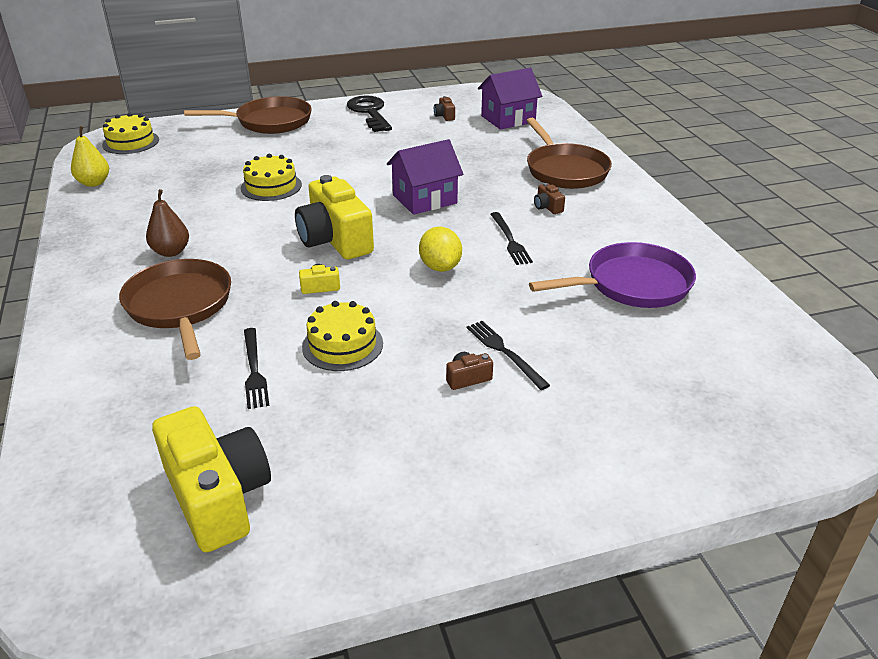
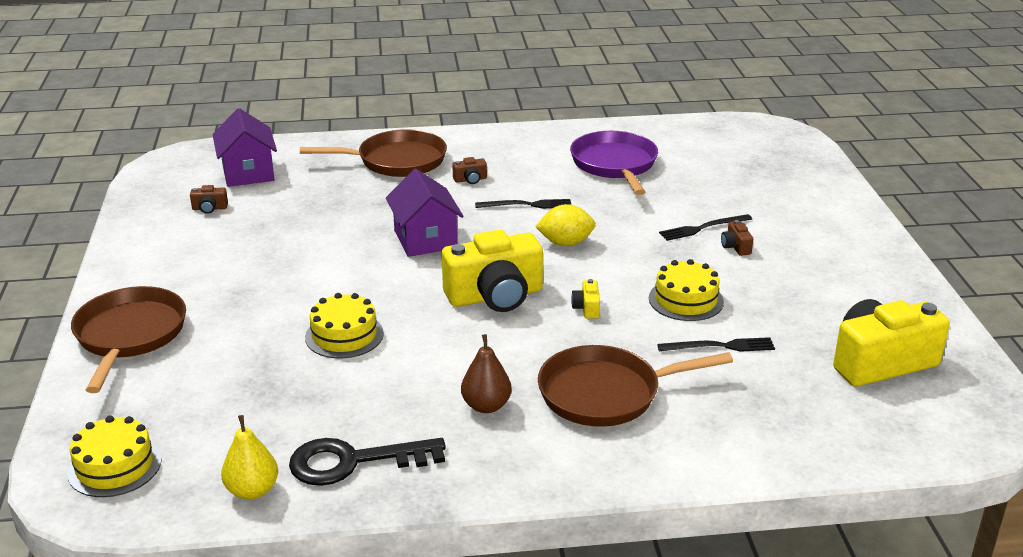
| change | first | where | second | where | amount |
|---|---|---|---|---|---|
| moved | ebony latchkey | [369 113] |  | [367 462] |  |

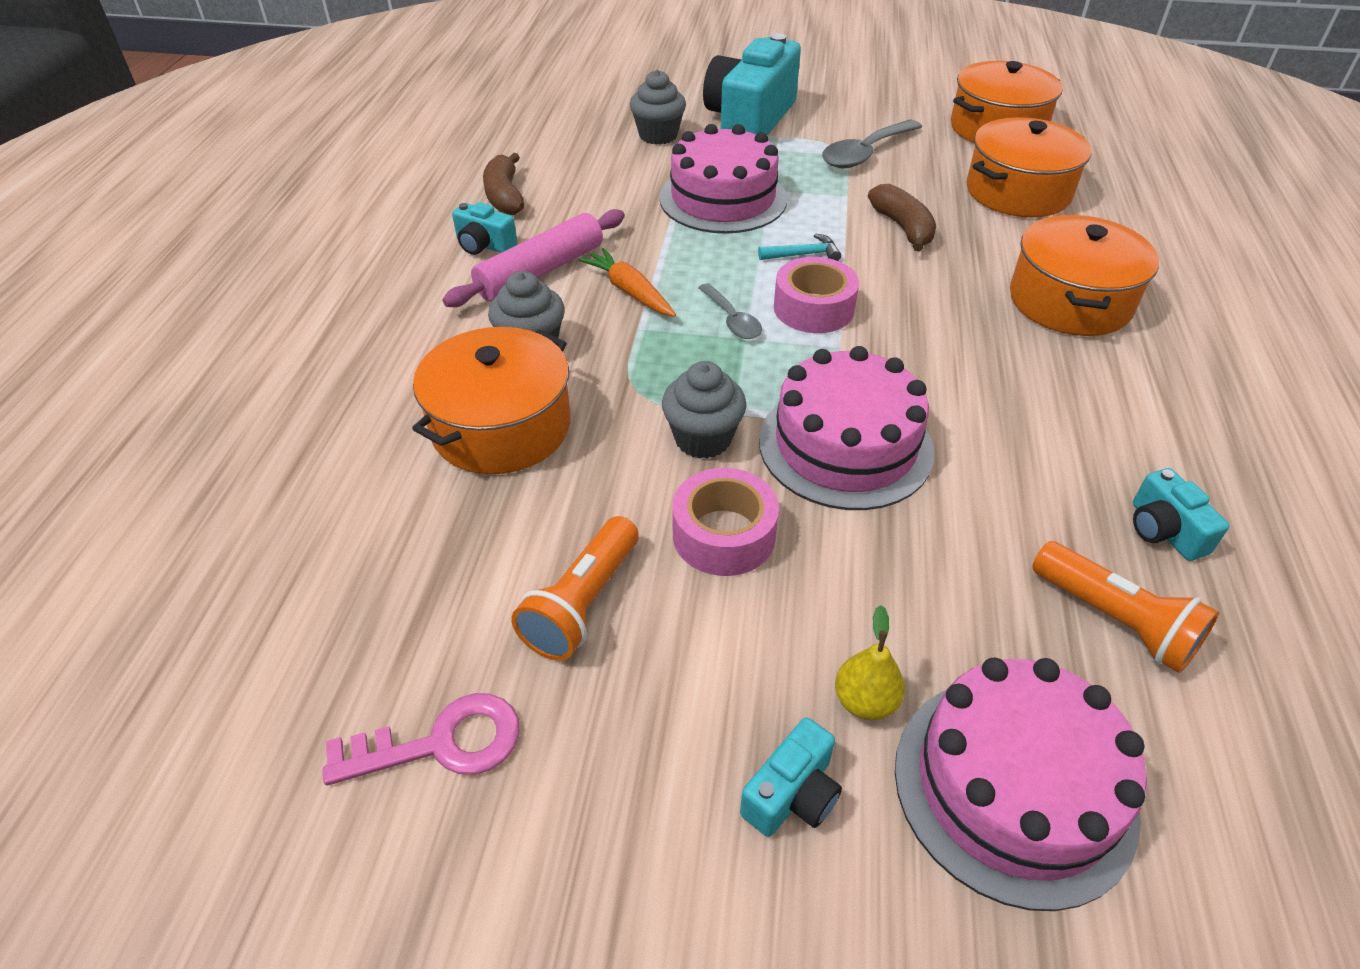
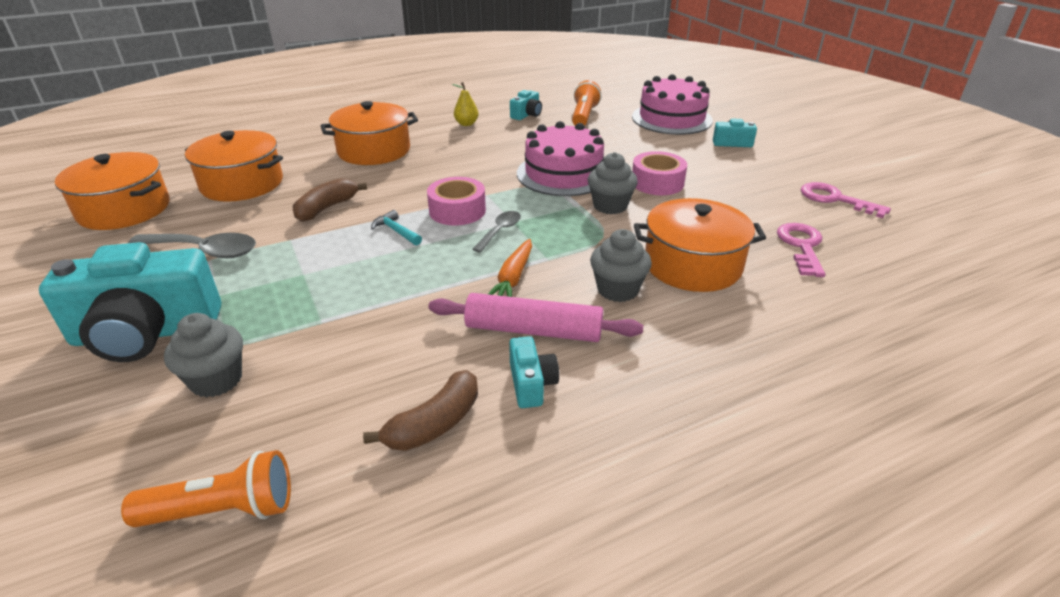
| change | first | where | second | where | amount |
|---|---|---|---|---|---|
| removed | pink gateau | [723 179] |  |  |  |
| added |  |  | pink latchkey | [801 250] |  |
| moved | orange-coloured flashlight | [575 588] |  | [206 488] |  |
| moved | yellow toy pear | [870 662] |  | [465 104] |  |

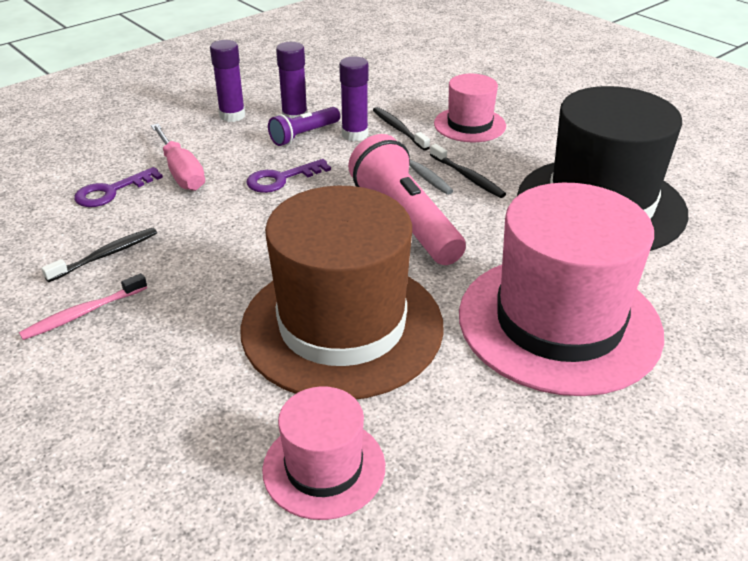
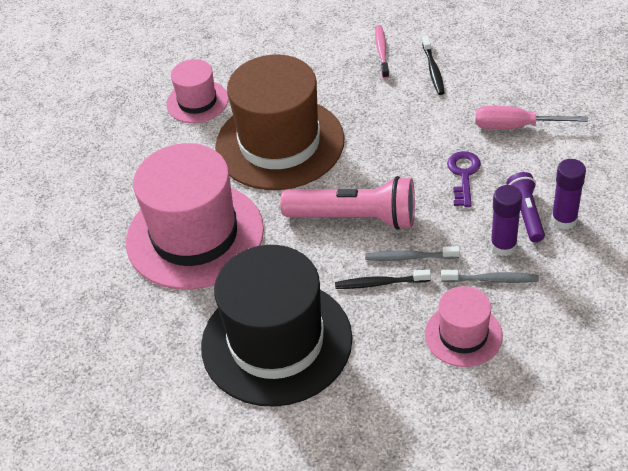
| change | first | where | second | where | amount |
|---|---|---|---|---|---|
| removed | purple latchkey | [118 187] |  |  |  |
| removed | purple glue | [227 81] |  |  |  |
| recoloured | ebony dental brush | [401 129] | gray dental brush | [490 276] |  |

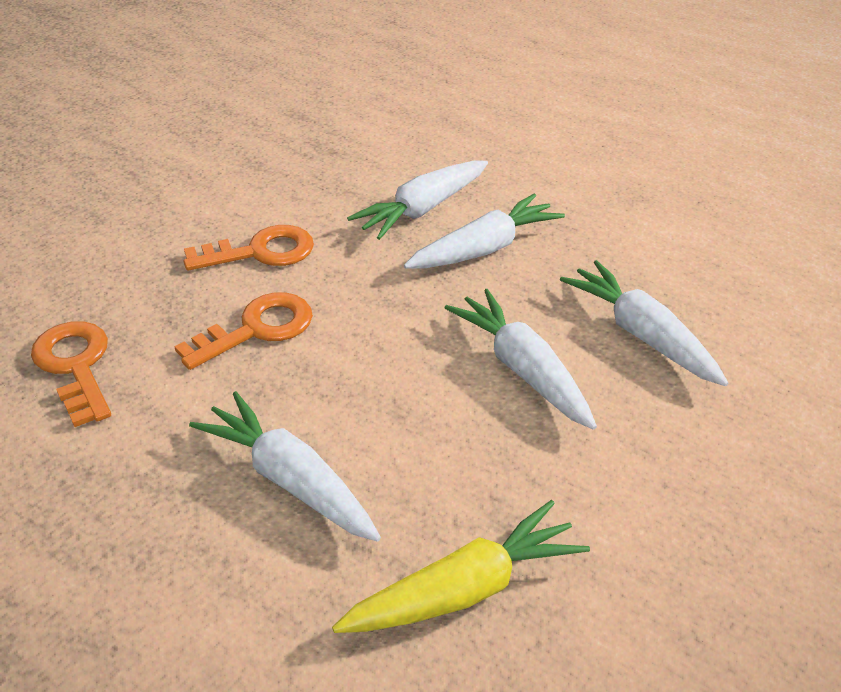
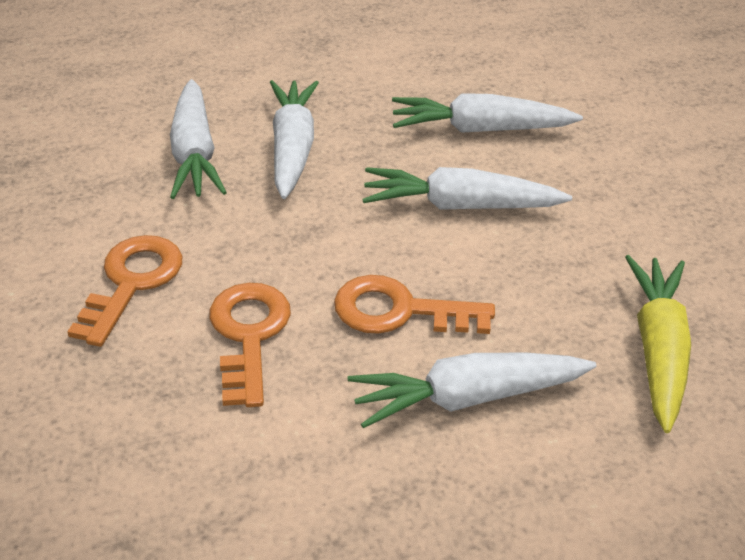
| change | first | where | second | where | amount |
|---|---|---|---|---|---|
| moved | orange-coloured latchkey | [71 374] |  | [414 304] |  |

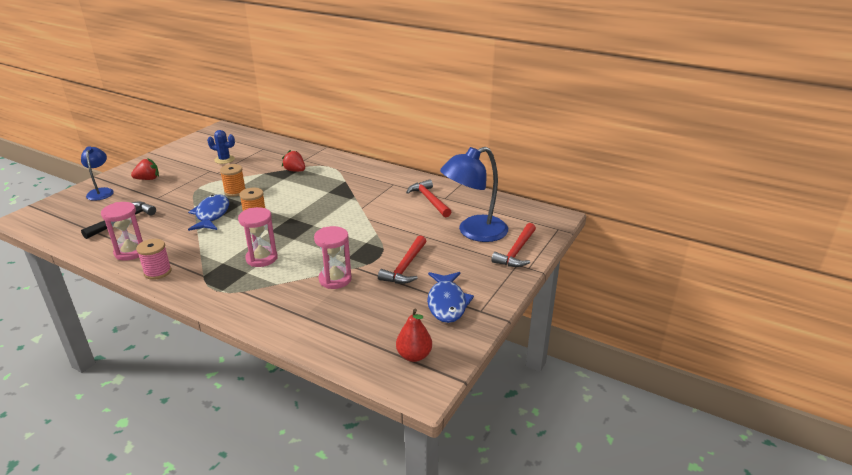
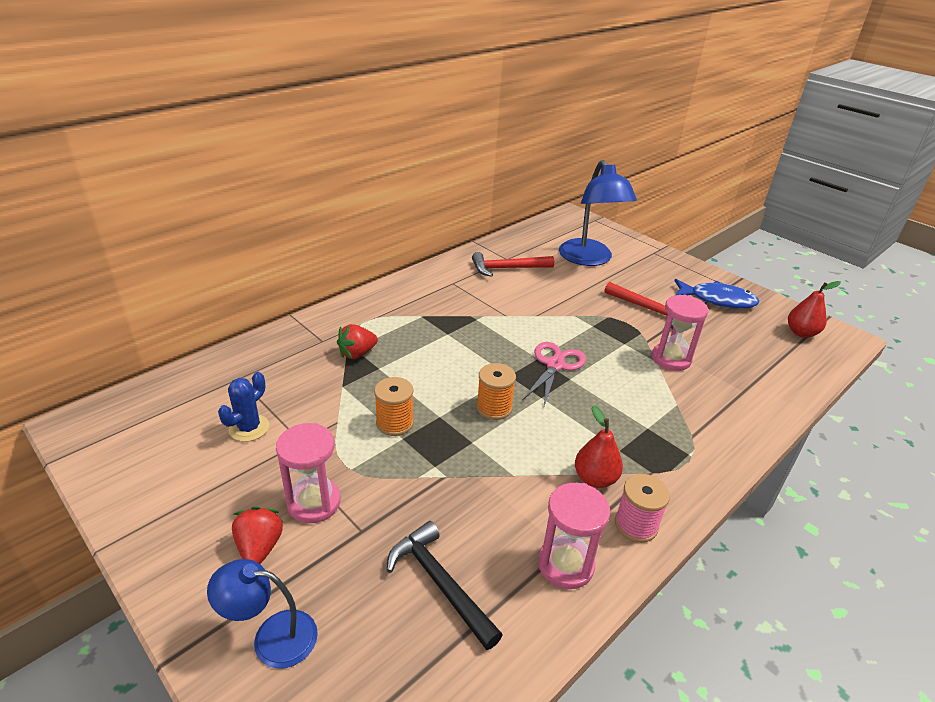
| change | first | where | second | where | amount |
|---|---|---|---|---|---|
| removed | blue fish figure | [208 212] |  |  |  |
| removed | scarlet claw hammer | [513 245] |  |  |  |
| added |  |  | pink pair of scissors | [554 374] |  |
| added |  |  | scarlet toy pear | [599 446] |  |
| moved | pink sand timer | [257 237] |  | [308 473] |  |

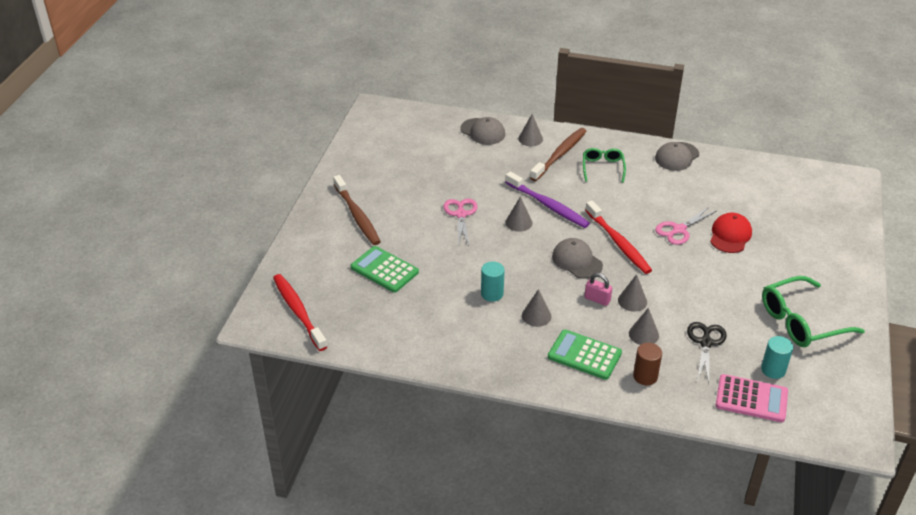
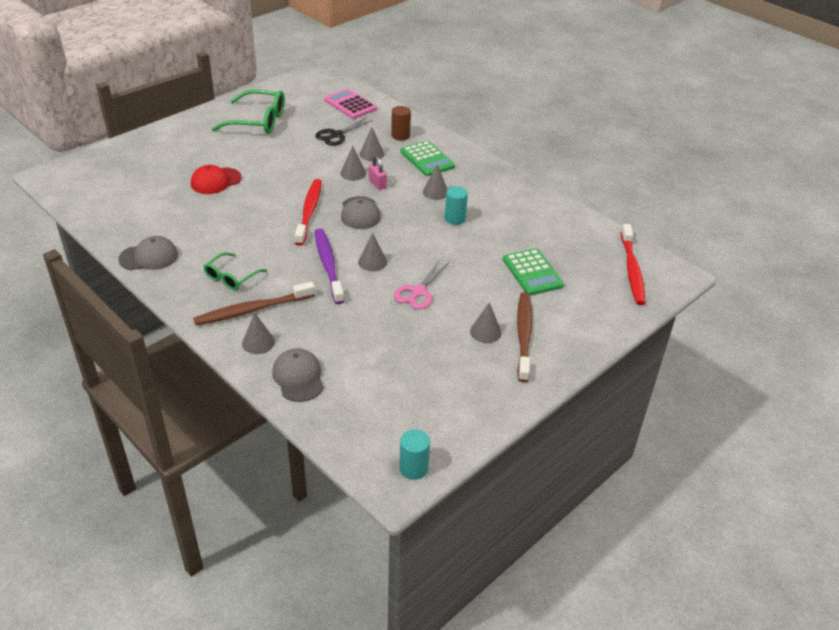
| change | first | where | second | where | amount |
|---|---|---|---|---|---|
| removed | pink pair of scissors | [685 226] |  |  |  |
| added |  |  | gray solid cone | [486 322] |  |
| moved | aqua solid cylinder | [777 357] |  | [415 454] |  |

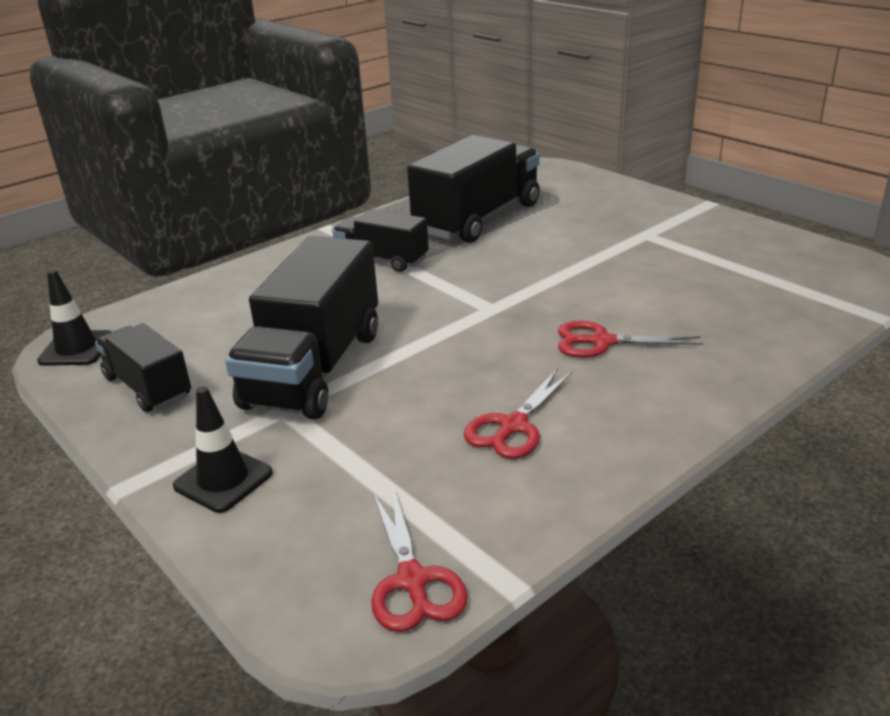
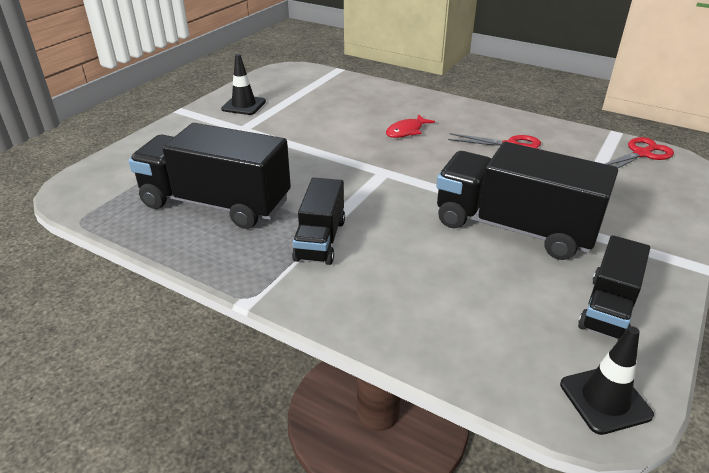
| change | first | where | second | where | amount |
|---|---|---|---|---|---|
| moved | ebony safety cone | [223 449] |  | [243 84] |  |
| replaced | scarlet pair of scissors | [630 339] | scarlet fish figure | [410 126] |  |
| turned | ebony lorry | [301 327] |  | [527 201] | 150 degrees counterclockwise |

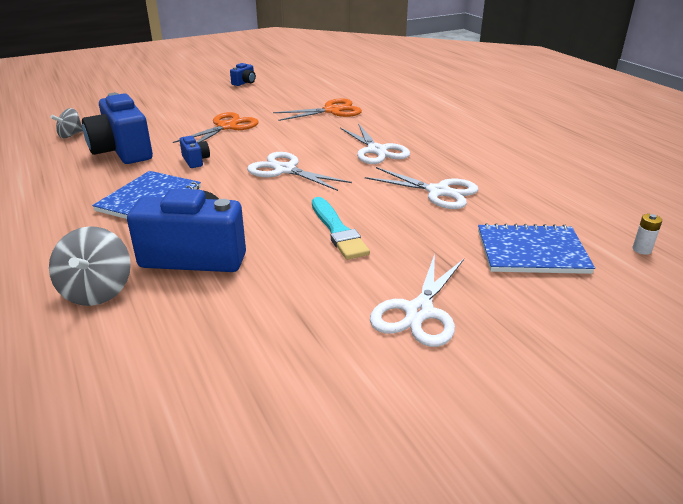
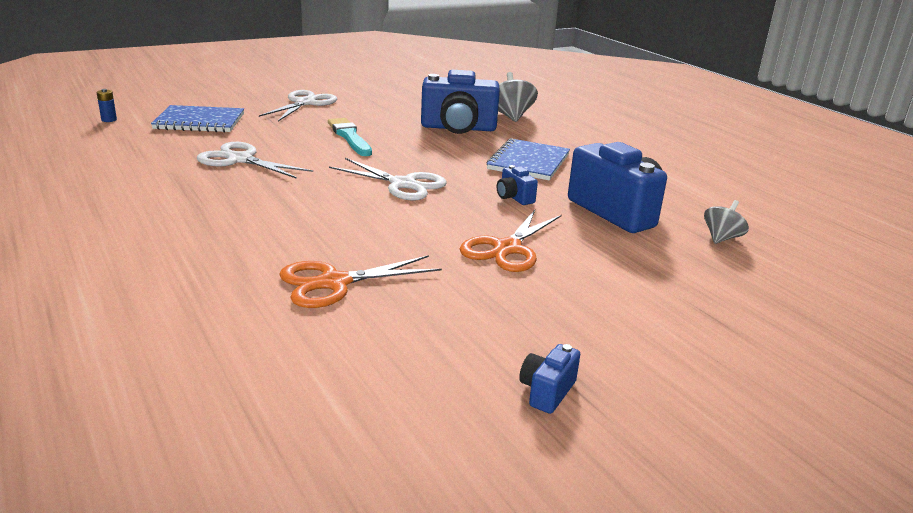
| change | first | where | second | where | amount |
|---|---|---|---|---|---|
| removed | white pair of scissors | [375 143] |  |  |  |
| recoloured | white power cell | [647 234] | blue power cell | [107 105] |  |

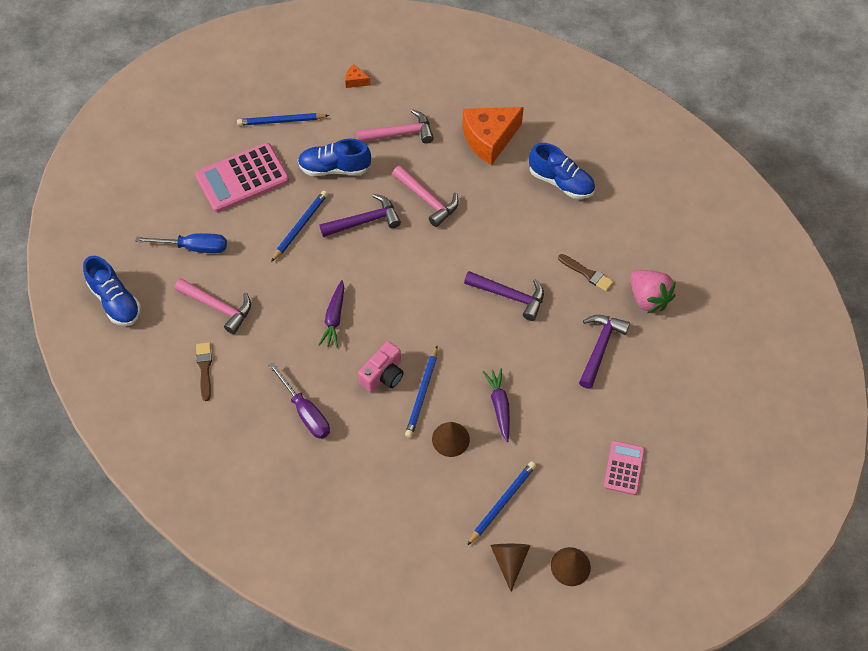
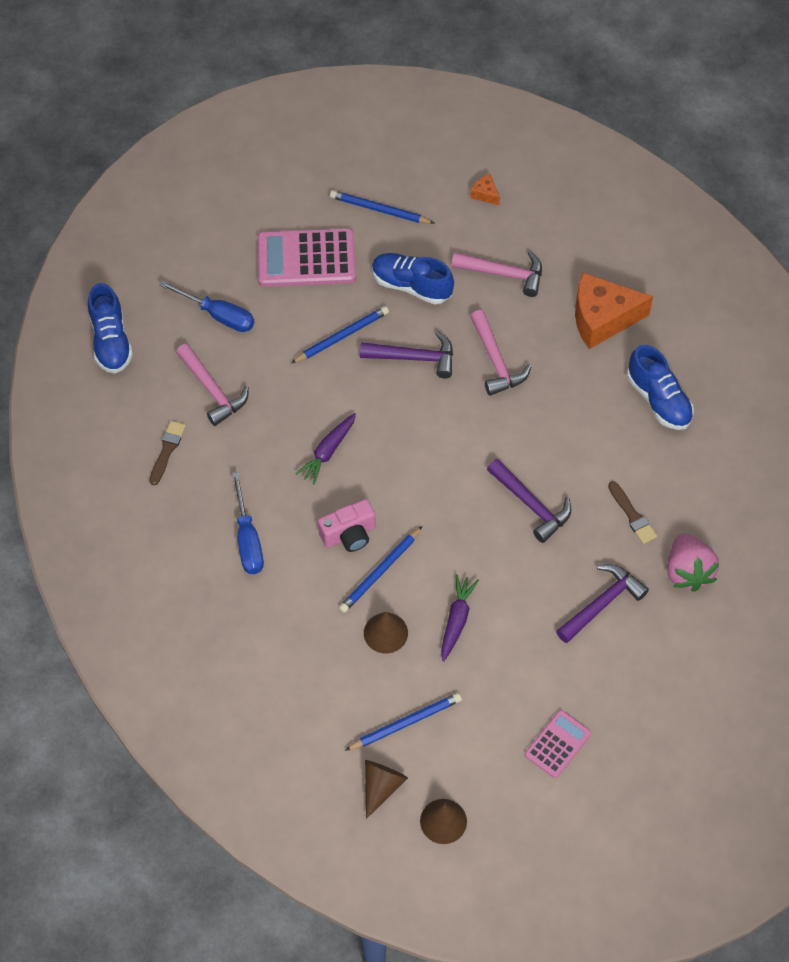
| change | first | where | second | where | amount |
|---|---|---|---|---|---|
| recoloured | purple flat screwdriver | [299 400] | blue flat screwdriver | [248 523] |  |

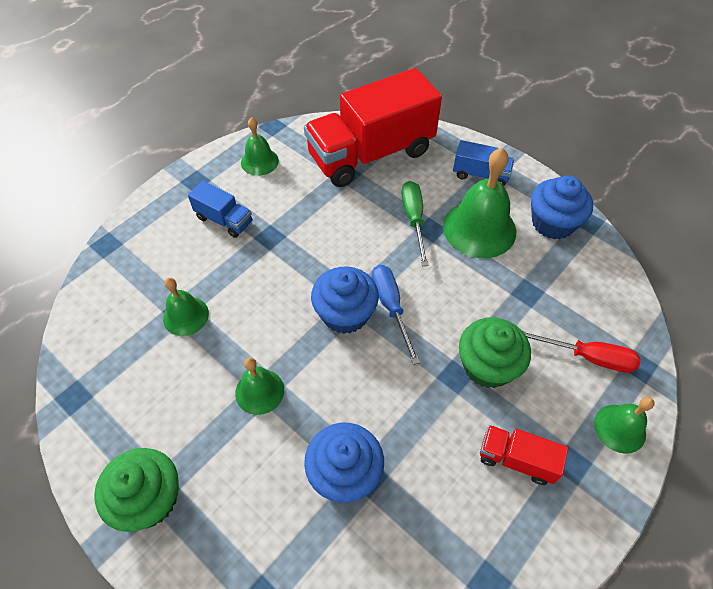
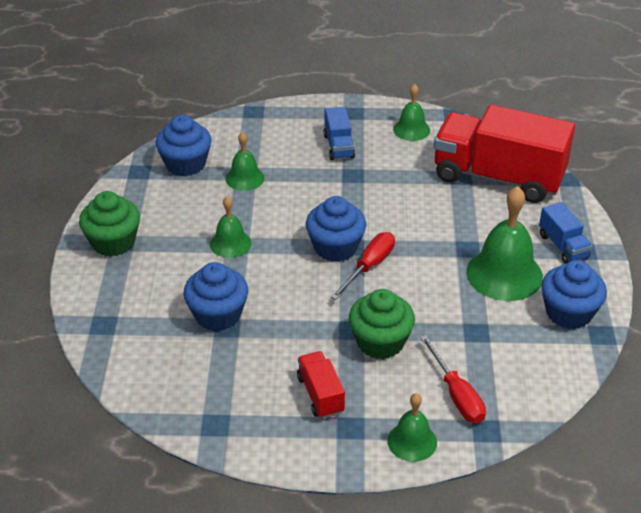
| change | first | where | second | where | amount |
|---|---|---|---|---|---|
| removed | green flat screwdriver | [415 223] |  |  |  |
| added |  |  | blue fairy cake | [184 145] |  |
| recoloured | blue flat screwdriver | [396 315] | scarlet flat screwdriver | [363 266] |  |

